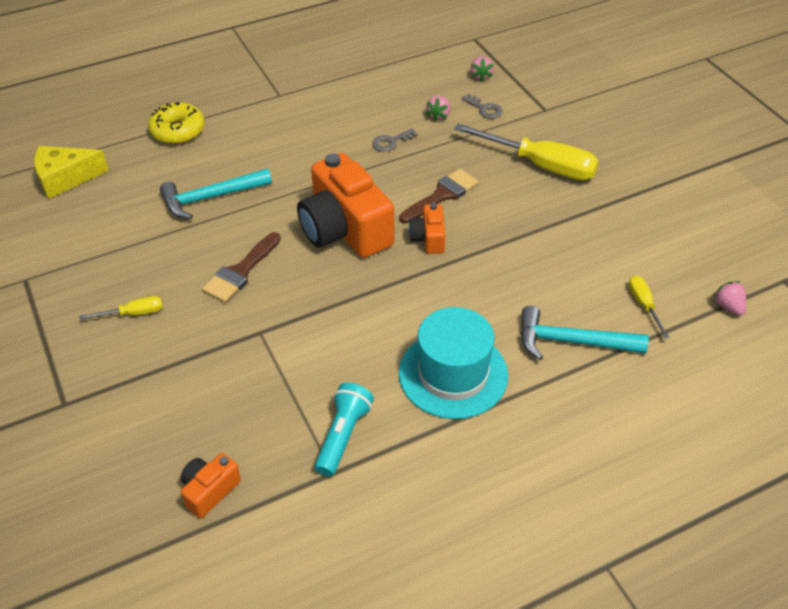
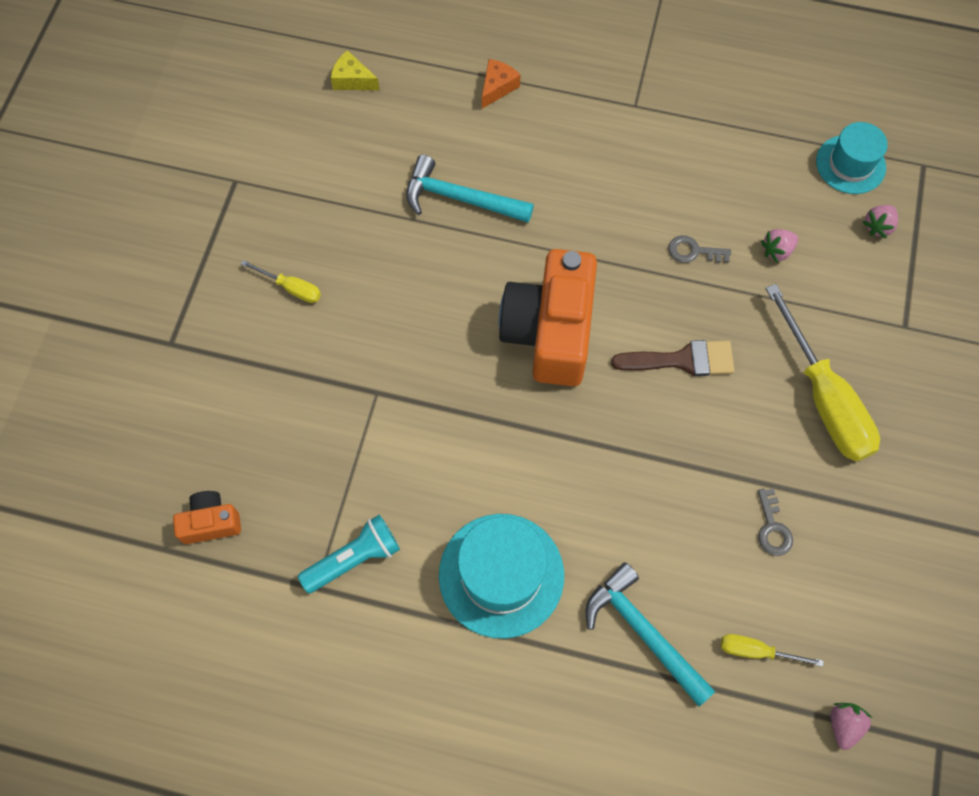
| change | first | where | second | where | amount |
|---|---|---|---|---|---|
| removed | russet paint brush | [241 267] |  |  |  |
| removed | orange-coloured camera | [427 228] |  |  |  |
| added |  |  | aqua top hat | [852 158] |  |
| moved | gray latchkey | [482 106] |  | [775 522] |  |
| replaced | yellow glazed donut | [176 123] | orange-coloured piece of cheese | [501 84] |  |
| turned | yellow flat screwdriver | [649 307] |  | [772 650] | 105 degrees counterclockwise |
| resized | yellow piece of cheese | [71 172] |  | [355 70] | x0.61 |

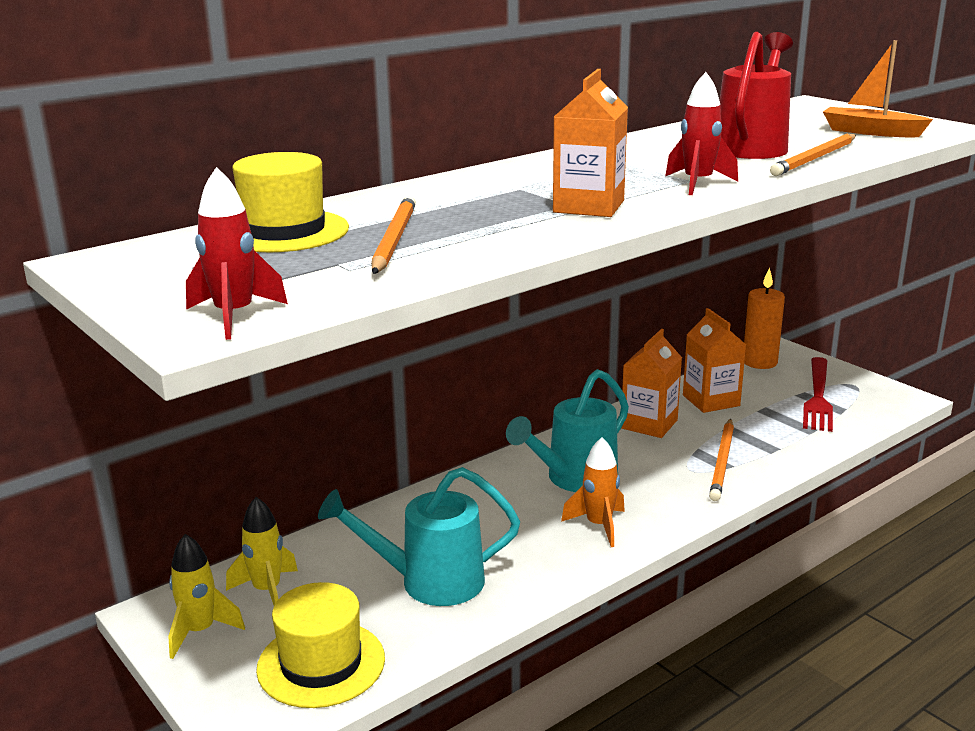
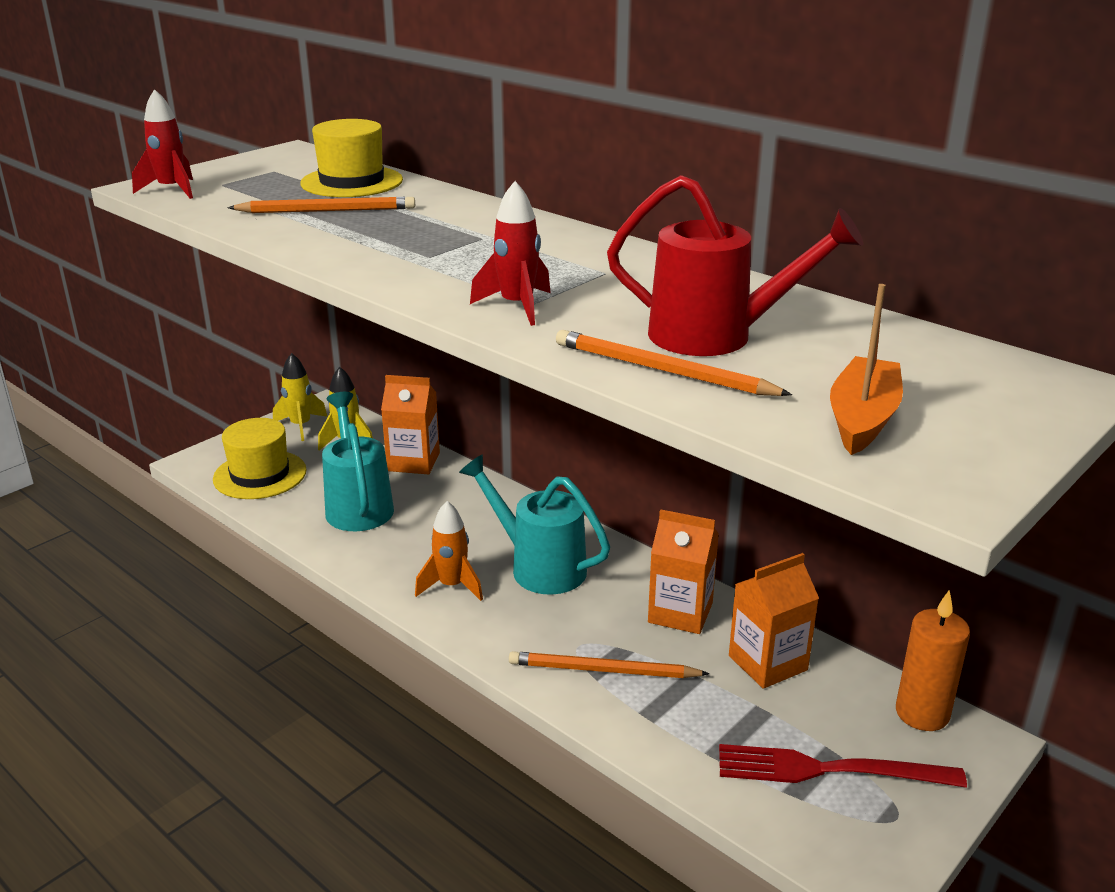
| change | first | where | second | where | amount |
|---|---|---|---|---|---|
| moved | orange-coloured juice carton | [590 143] |  | [410 424] |  |

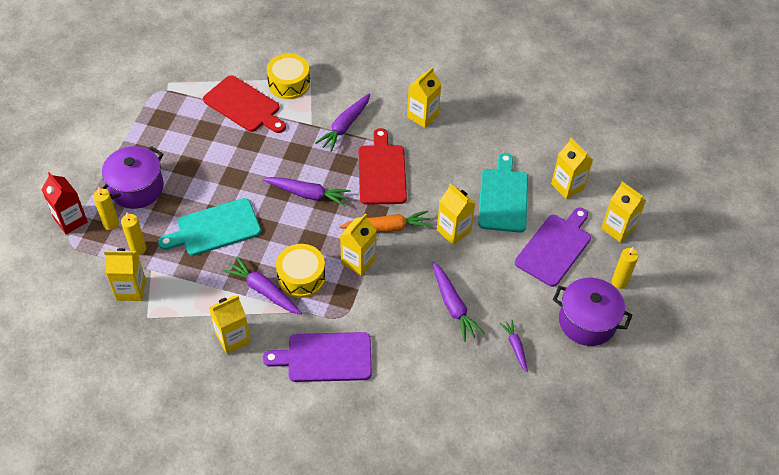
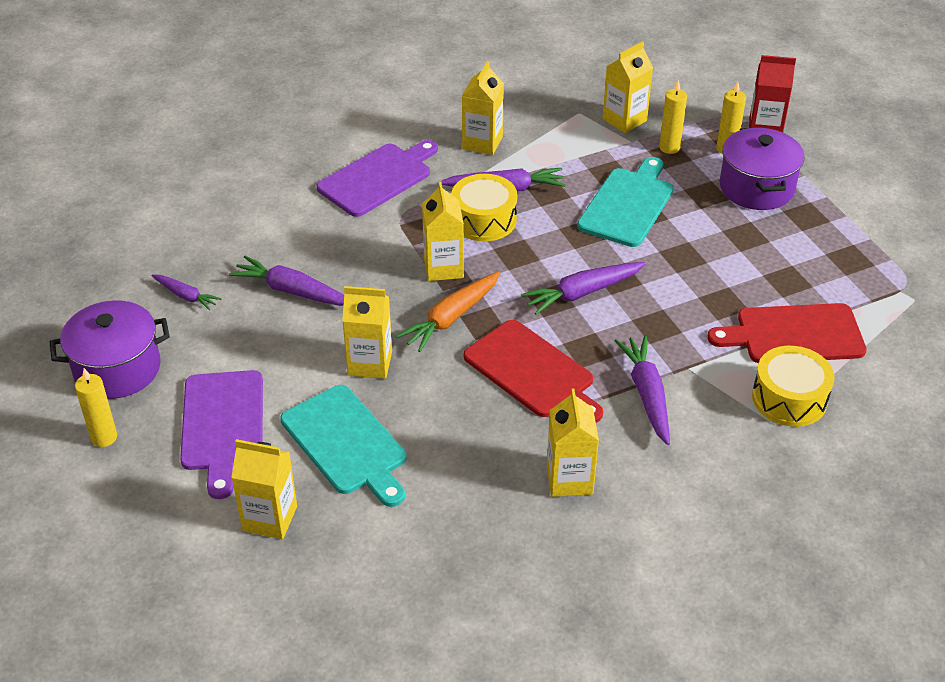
| change | first | where | second | where | amount |
|---|---|---|---|---|---|
| removed | yellow juice carton | [623 212] |  |  |  |

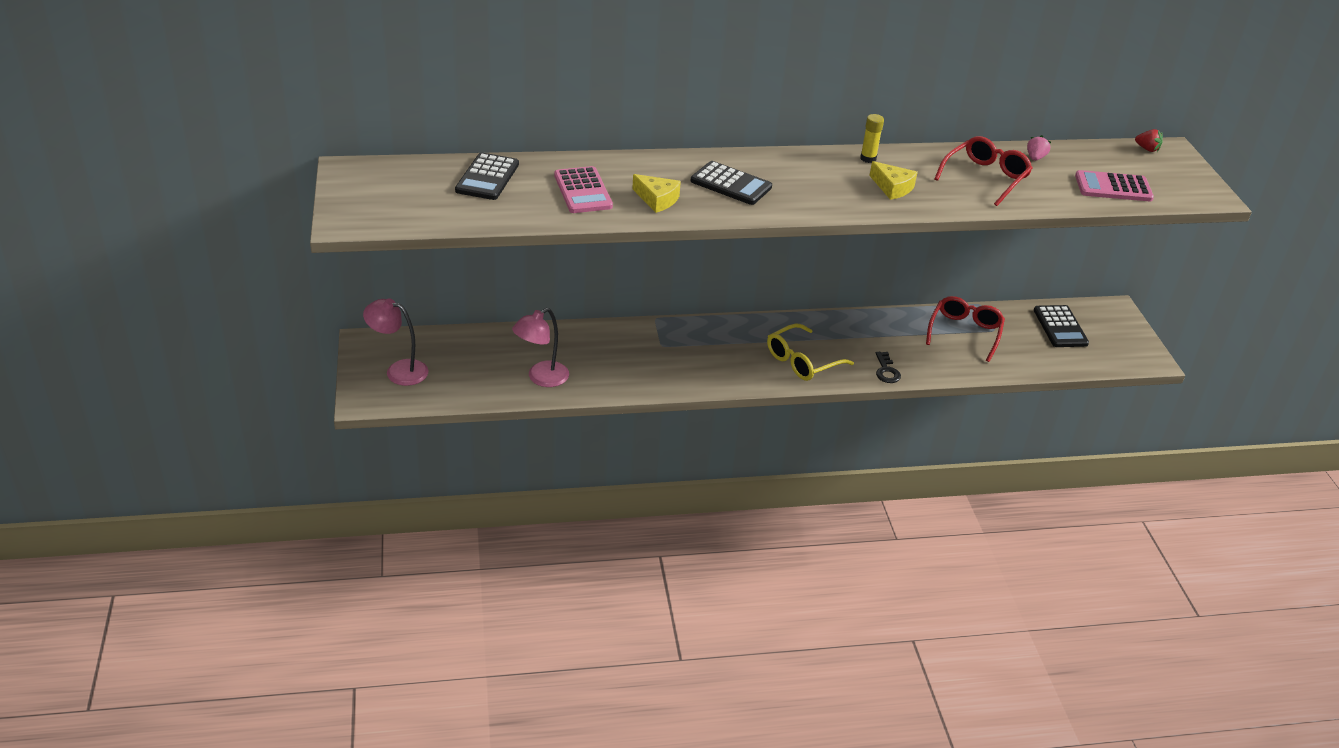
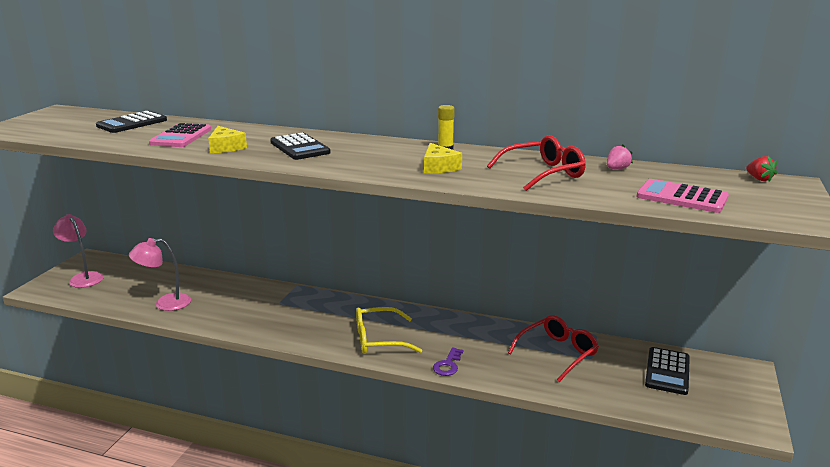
| change | first | where | second | where | amount |
|---|---|---|---|---|---|
| recoloured | ebony latchkey | [888 367] | purple latchkey | [448 361] |  |

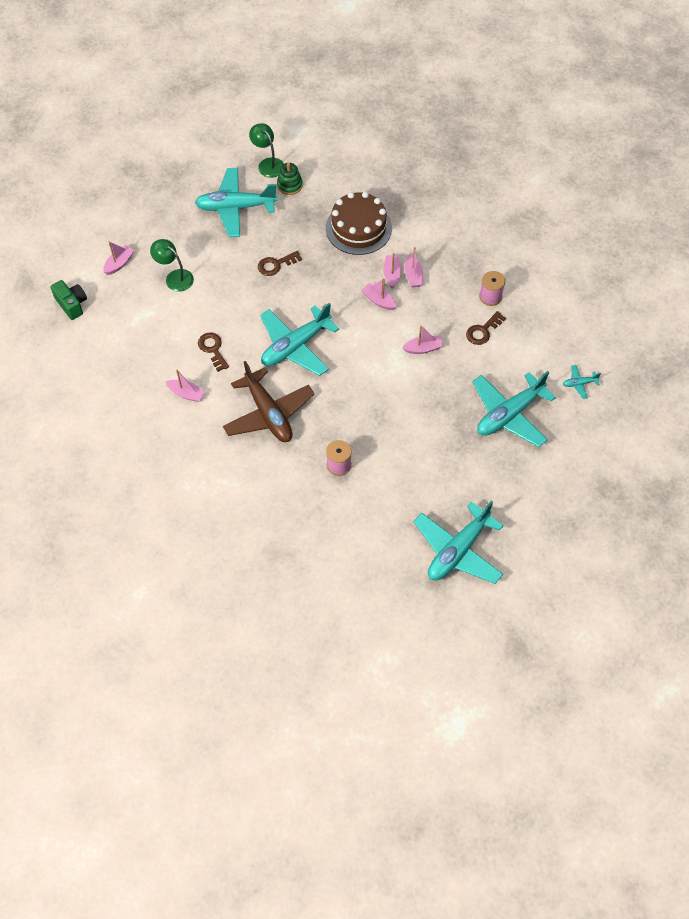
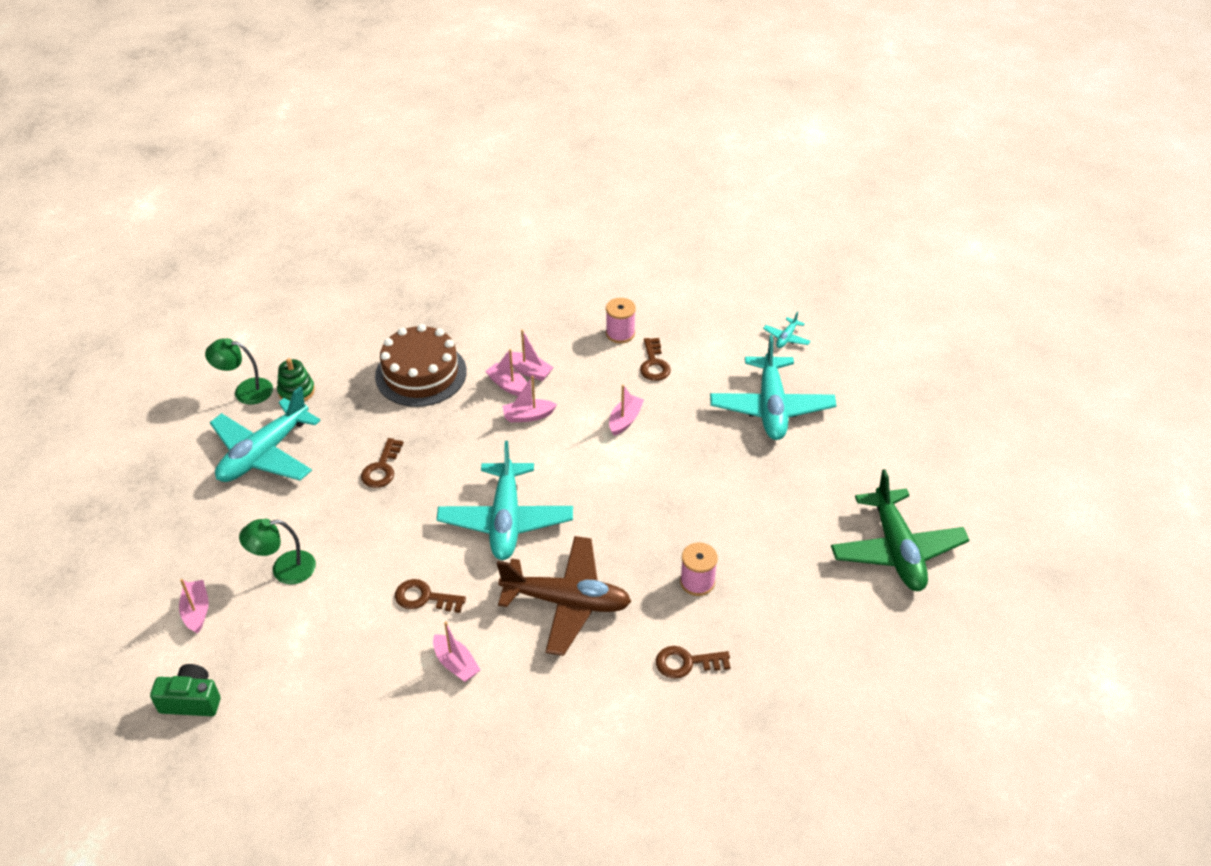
| change | first | where | second | where | amount |
|---|---|---|---|---|---|
| added |  |  | russet latchkey | [693 662] |  |
| recoloured | aqua toy plane | [459 542] | green toy plane | [900 530] |  |
| turned | pink toy boat | [185 385] |  | [456 651] | 75 degrees clockwise |

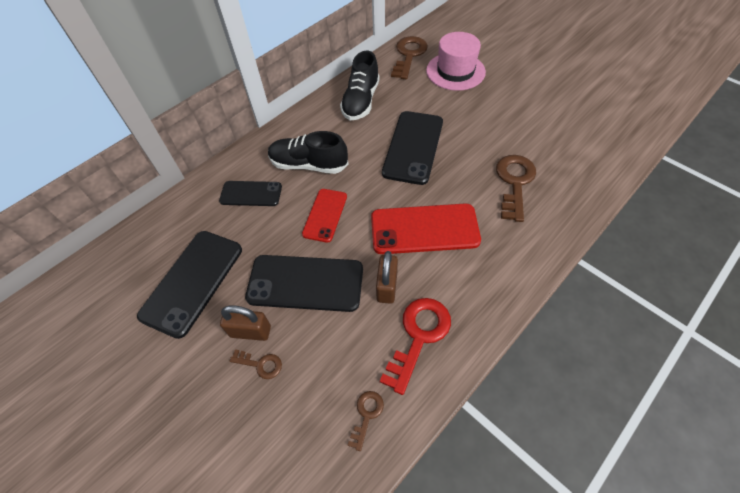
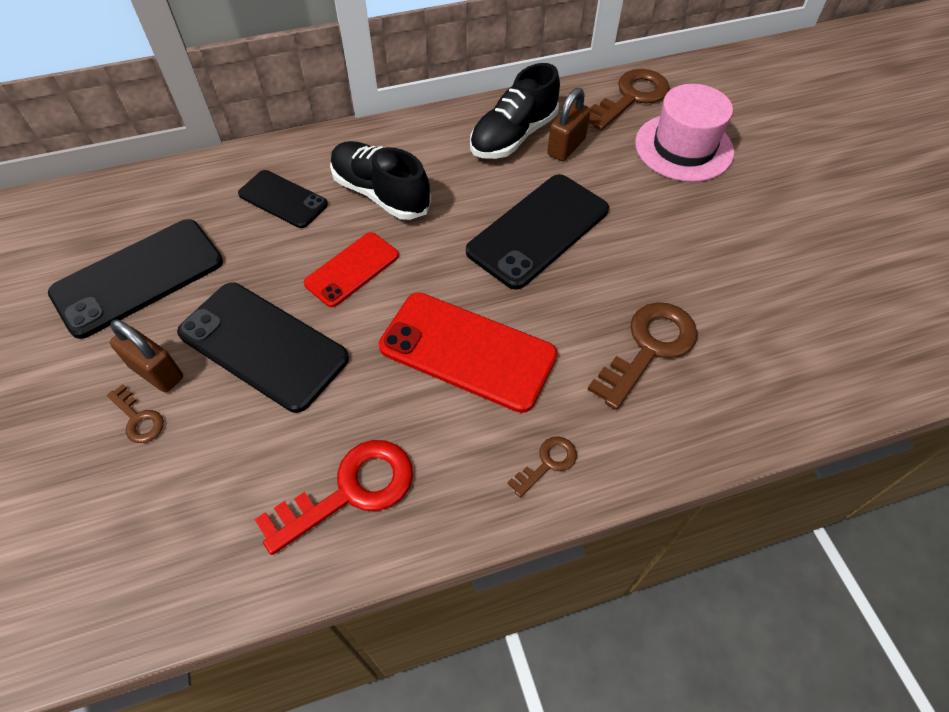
| change | first | where | second | where | amount |
|---|---|---|---|---|---|
| moved | russet latchkey | [365 421] |  | [542 467] |  |
| moved | russet lock | [387 277] |  | [569 124] |  |

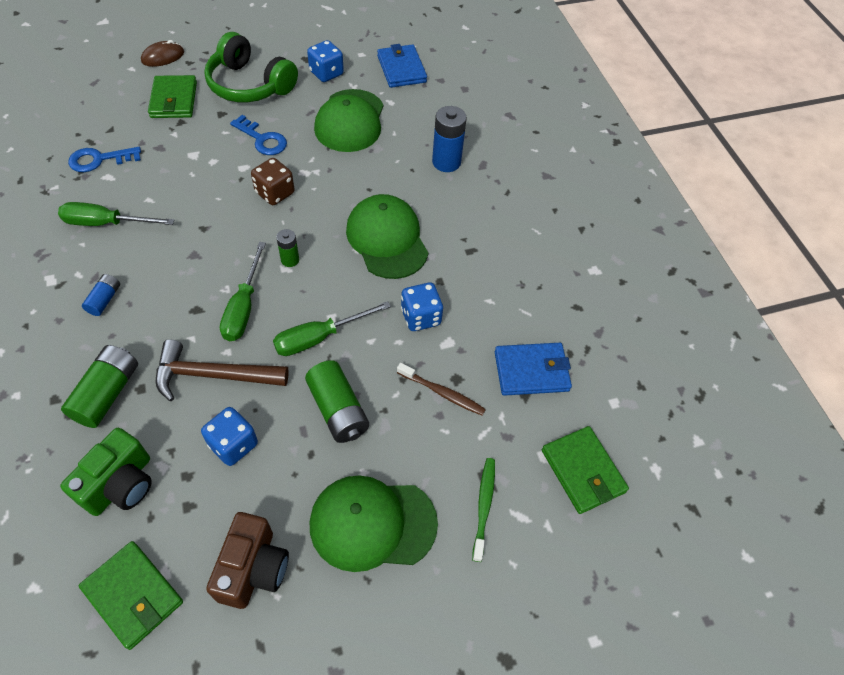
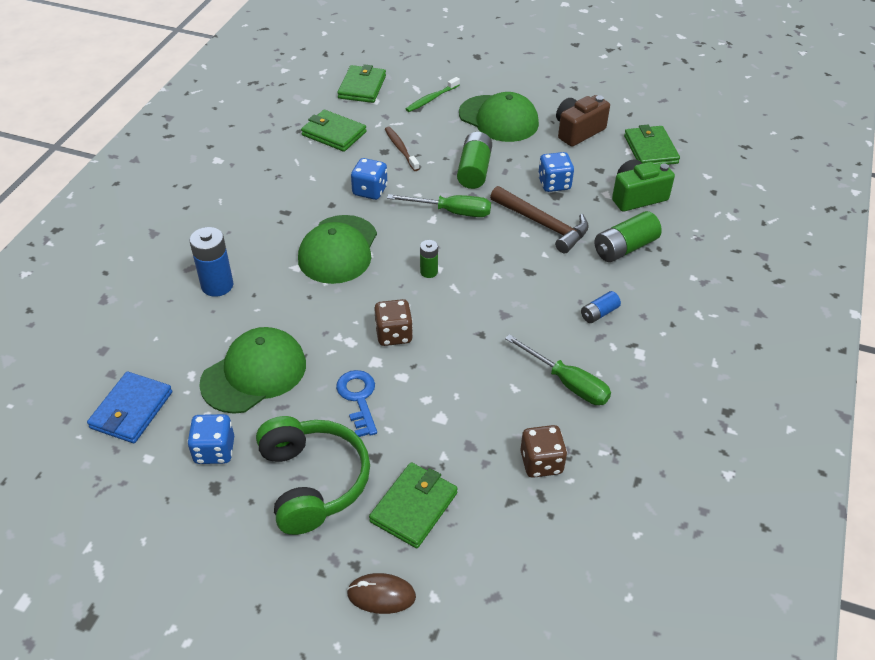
| change | first | where | second | where | amount |
|---|---|---|---|---|---|
| removed | green flat screwdriver | [243 291] |  |  |  |
| replaced | blue latchkey | [104 159] | russet dice | [543 451] |  |
| recoloured | blue wallet | [533 369] | green wallet | [334 131] |  |

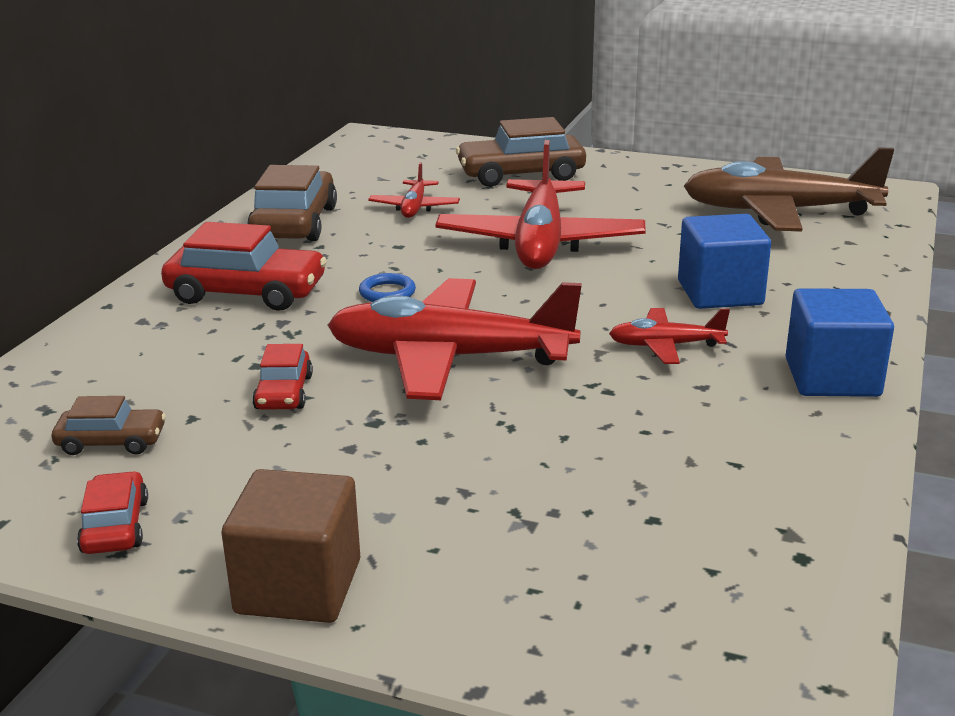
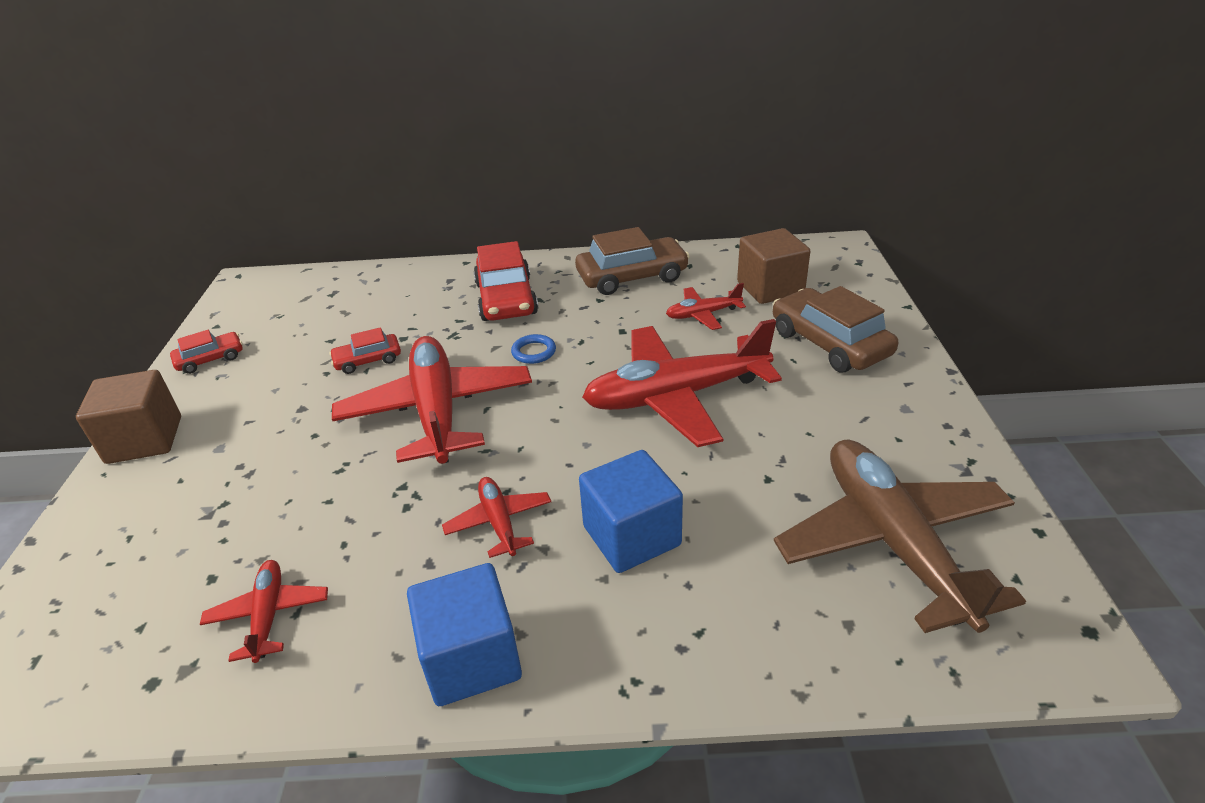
| change | first | where | second | where | amount |
|---|---|---|---|---|---|
| removed | russet automobile | [109 425] |  |  |  |
| added |  |  | scarlet toy plane | [264 611] |  |
| added |  |  | russet cube | [773 266] |  |

